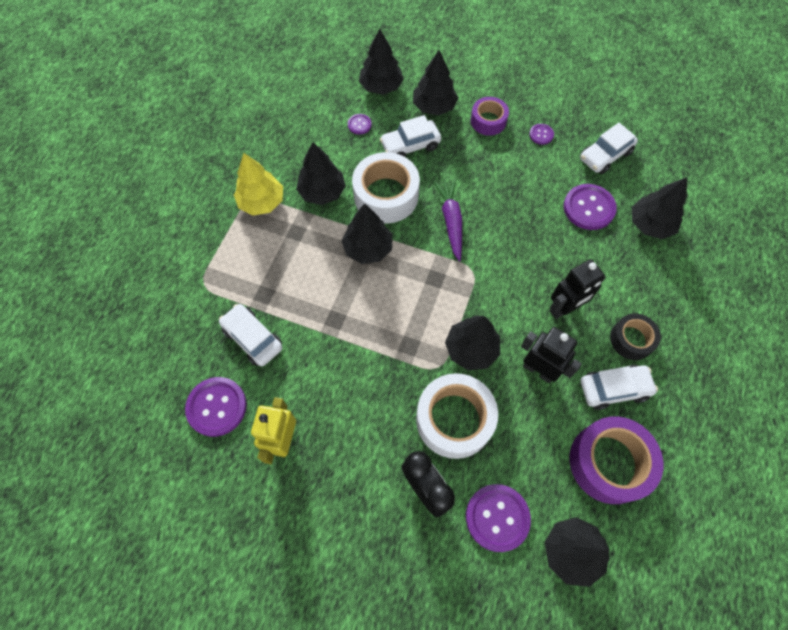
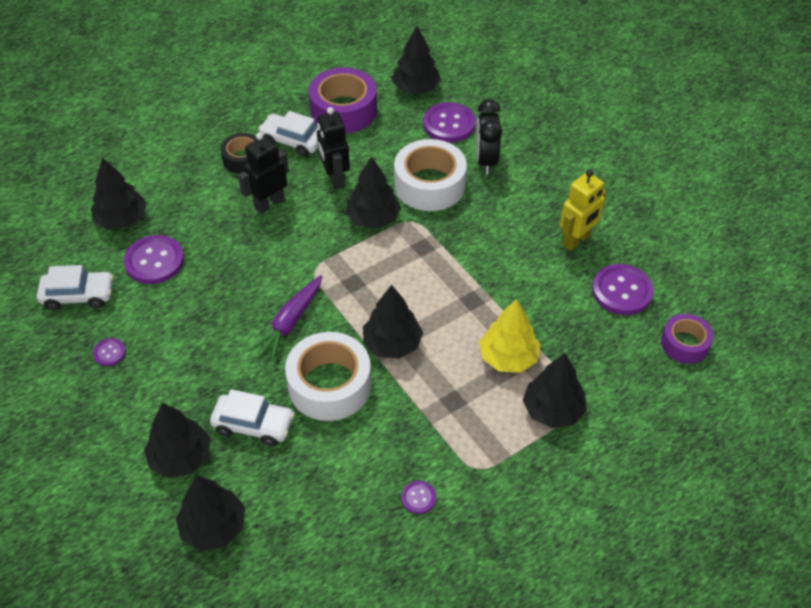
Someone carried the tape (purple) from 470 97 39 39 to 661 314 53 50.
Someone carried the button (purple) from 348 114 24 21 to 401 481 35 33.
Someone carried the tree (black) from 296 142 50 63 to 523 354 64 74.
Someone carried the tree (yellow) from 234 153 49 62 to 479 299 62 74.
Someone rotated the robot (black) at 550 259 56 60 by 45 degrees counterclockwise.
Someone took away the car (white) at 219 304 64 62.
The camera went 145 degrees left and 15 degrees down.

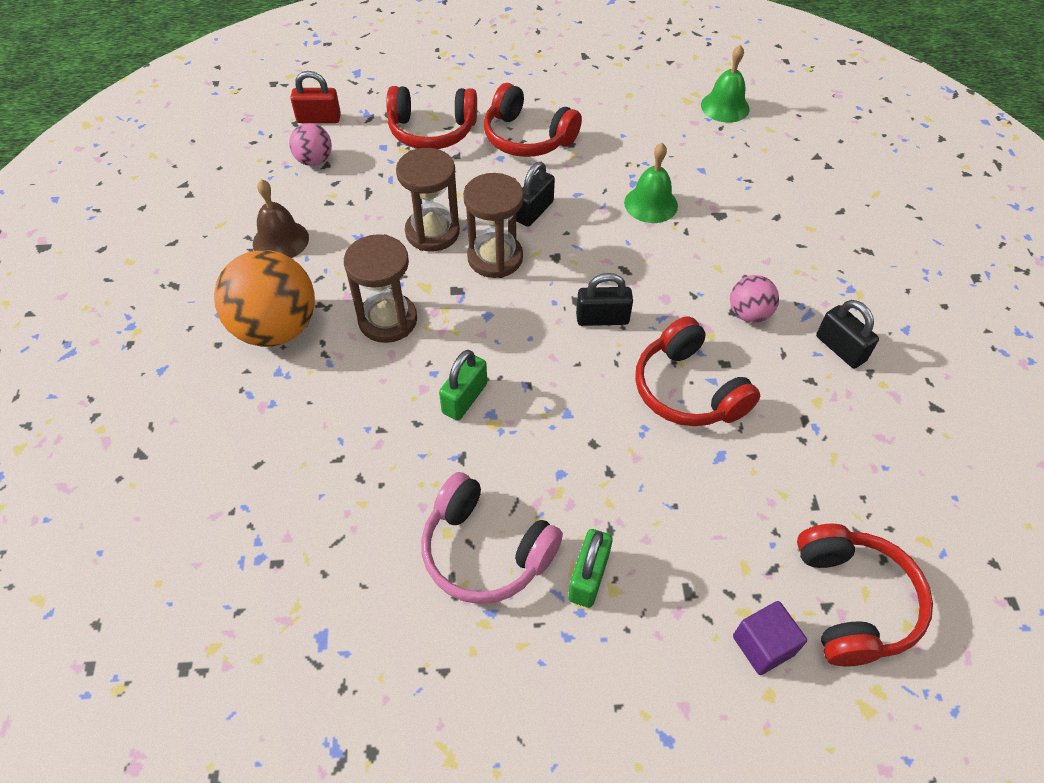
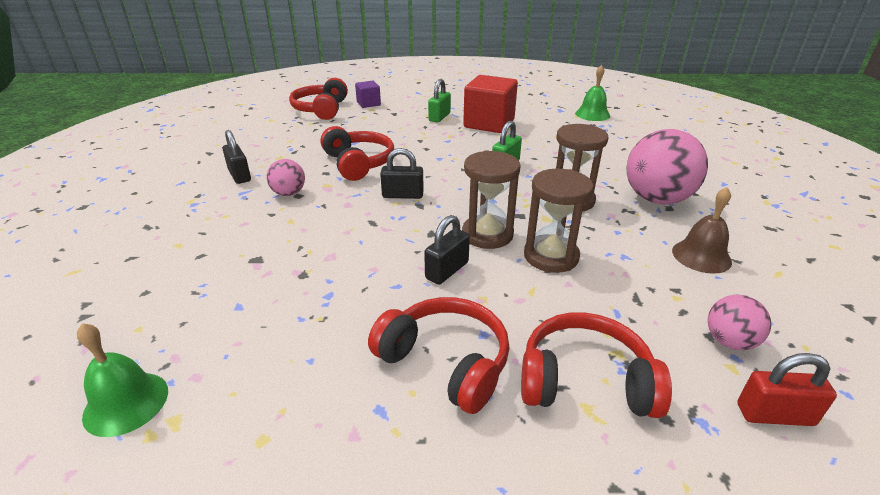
Someone carried the bell (green) from 624 143 54 80 to 575 65 35 56.
Someone repainted the ball (orange) at 214 250 101 97, which became the ball (pink) at 626 129 82 76.
Someone swapped the headphones (pink) at 421 472 142 132 for the cube (red) at 463 75 55 58.
The camera went 175 degrees left and 20 degrees down.

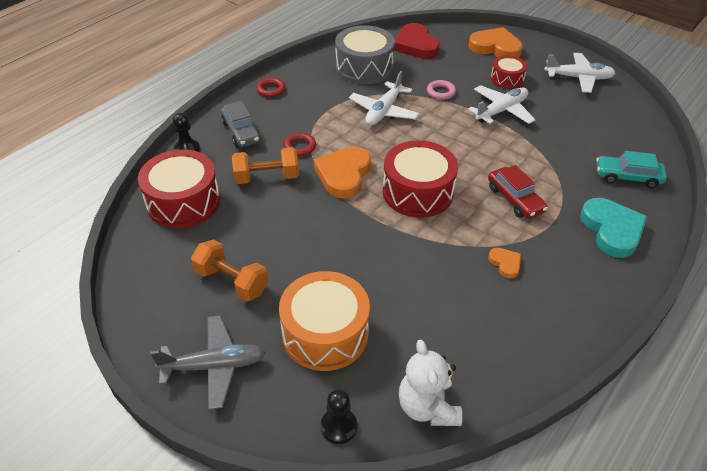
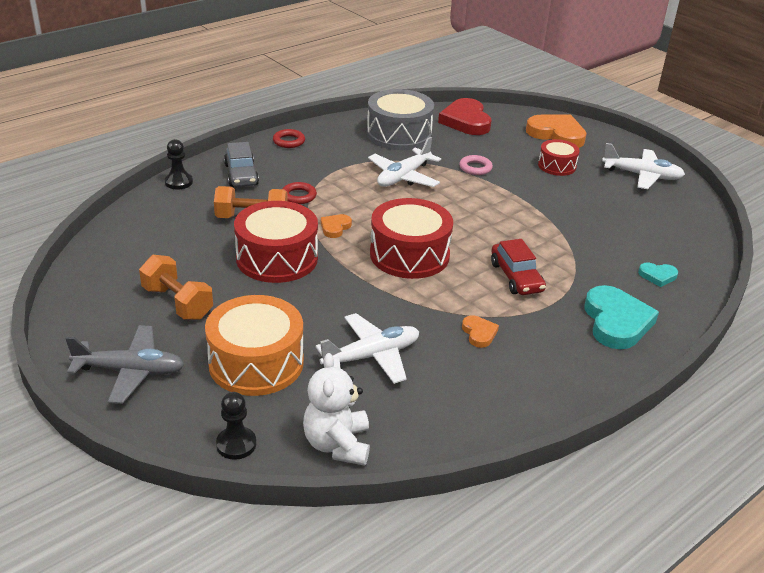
Someone carried the plane (white) from 468 85 67 39 to 316 313 103 71.
Someone scaled the heart (orange) at 314 146 57 53 by 0.49.
Someone carried the drum (red) from 138 149 82 79 to 234 201 84 82.
Someone swapped the car (turquoise) at 596 151 71 37 for the heart (turquoise) at 638 263 40 24.
The camera went 10 degrees right and 10 degrees down.

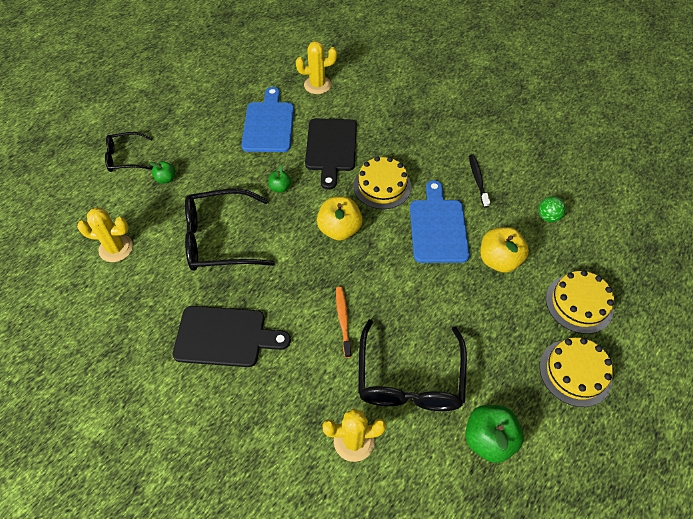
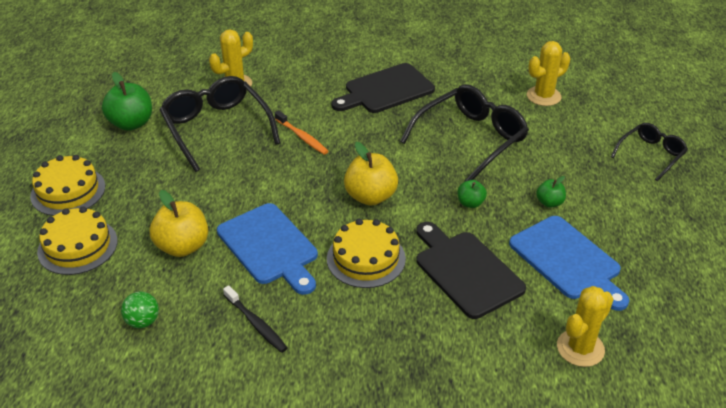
Someone carried the apple (green) from 150 161 25 23 to 536 176 30 32.
The camera went 145 degrees right and 15 degrees down.

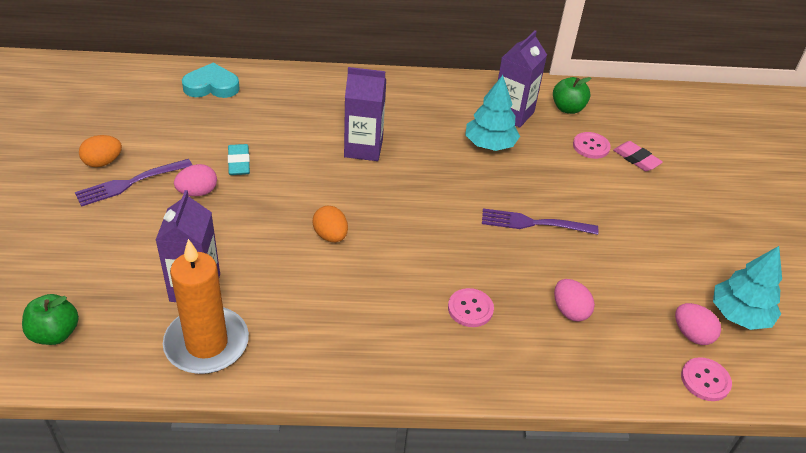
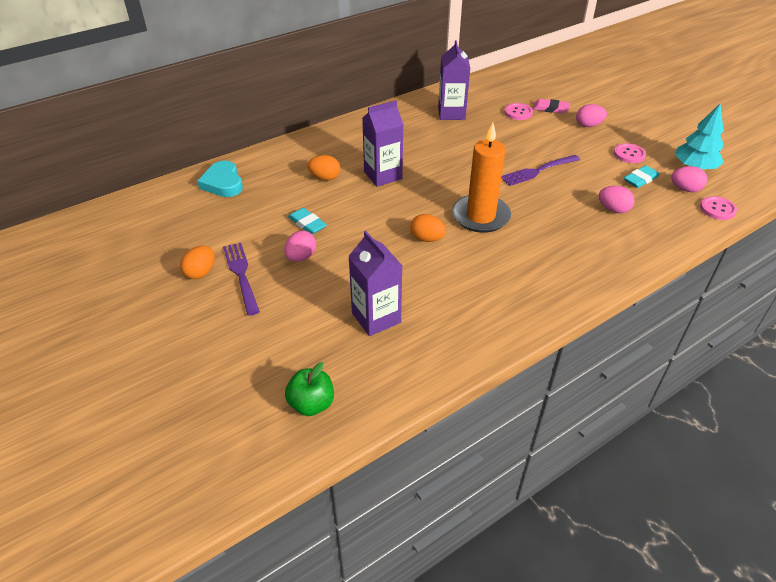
Someone rotated the heart (turquoise) at 182 63 58 35 by 75 degrees counterclockwise.
Someone took away the tree (turquoise) at 465 75 55 76.
Someone took away the apple (green) at 553 77 38 37.
Someone rotated the fork (purple) at 75 159 117 48 by 135 degrees clockwise.
Someone carried the candle (orange) from 163 239 86 135 to 452 123 59 110.
Someone carried the button (pink) from 448 288 46 39 to 614 143 32 20.
Someone put down the egg (pink) at 576 104 31 23.
Someone put down the egg (orange) at 307 155 33 26.
Someone put down the eraser (turquoise) at 624 165 36 23.
The camera went 30 degrees left and 0 degrees up.

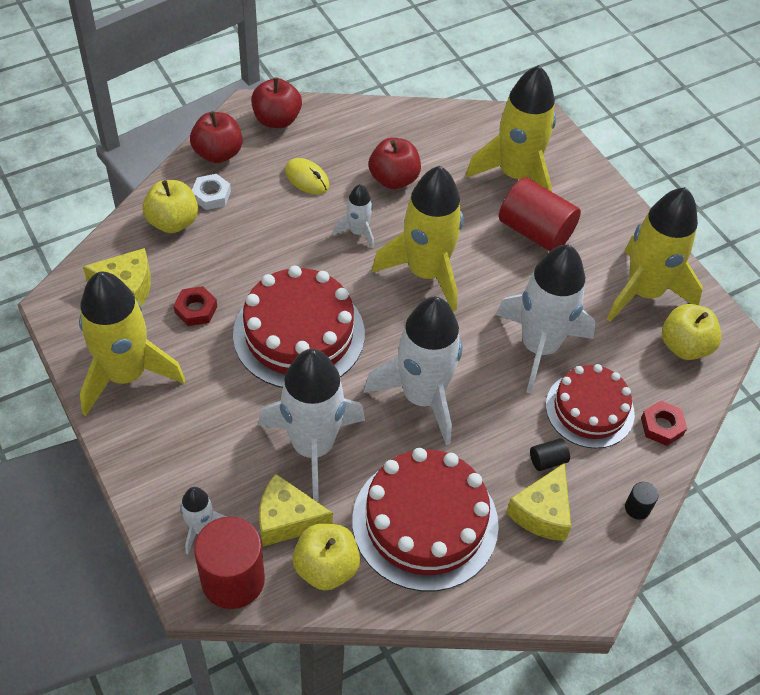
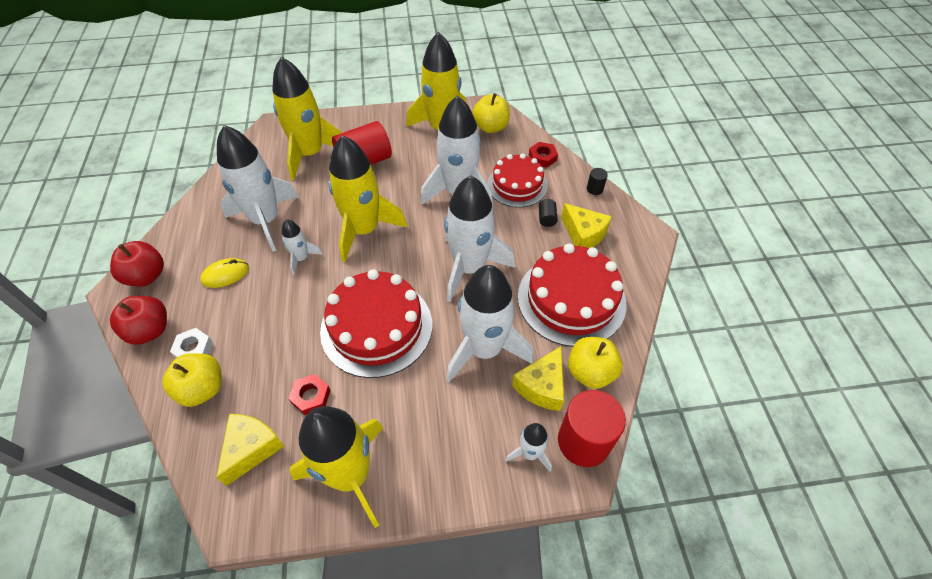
Someone swapped the apple (red) at 369 138 52 51 for the rocket (white) at 217 125 82 126.
The camera went 65 degrees left and 0 degrees up.

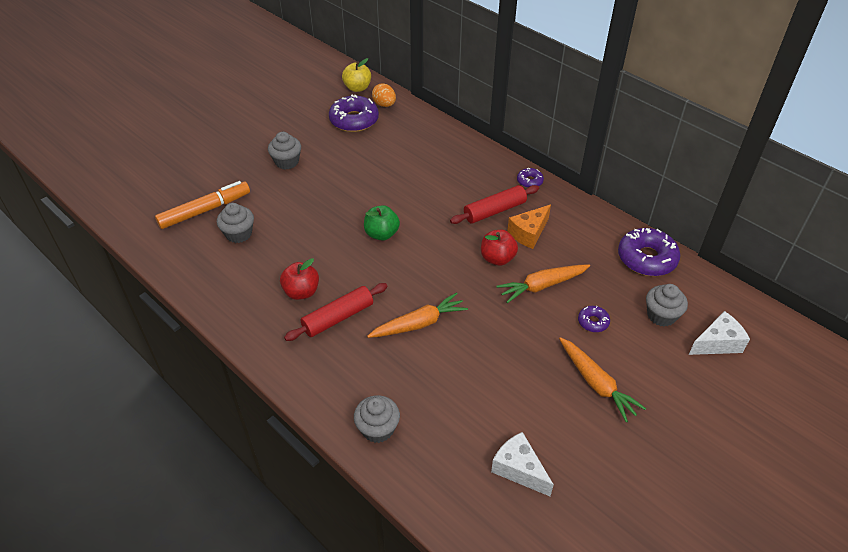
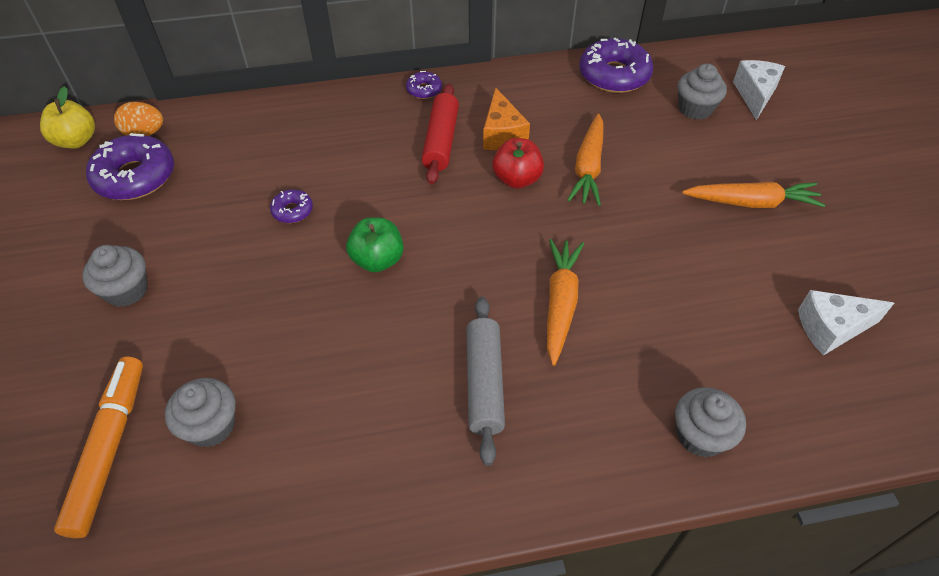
Someone took away the apple (red) at 280 258 39 42.
Someone repainted the rolling pin (red) at 284 283 104 58, which became the rolling pin (grey) at 466 297 39 169.
Someone carried the donut (purple) from 578 306 32 26 to 270 189 43 34.
The camera went 55 degrees left and 5 degrees up.

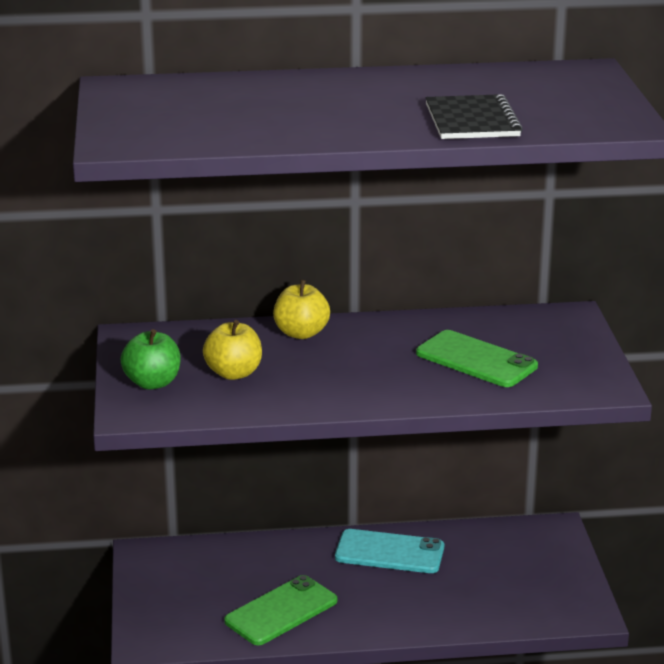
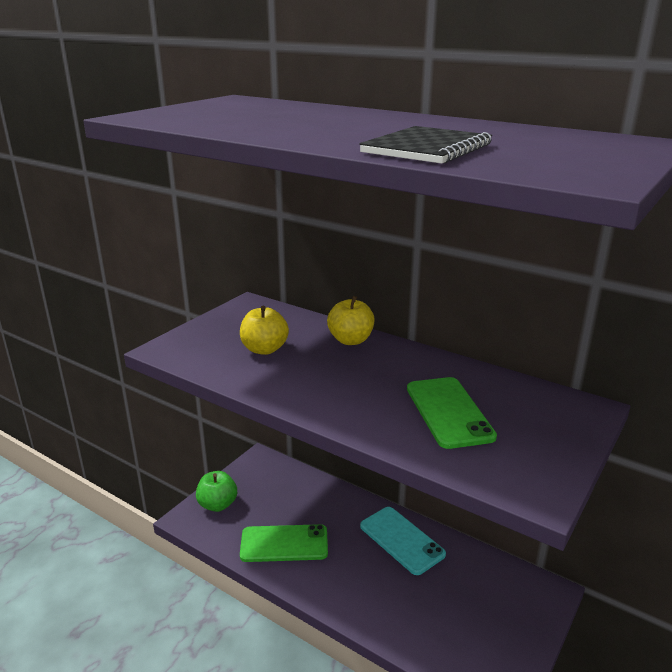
Someone carried the apple (green) from 120 329 61 61 to 196 471 41 41.
The camera went 40 degrees right and 0 degrees up.

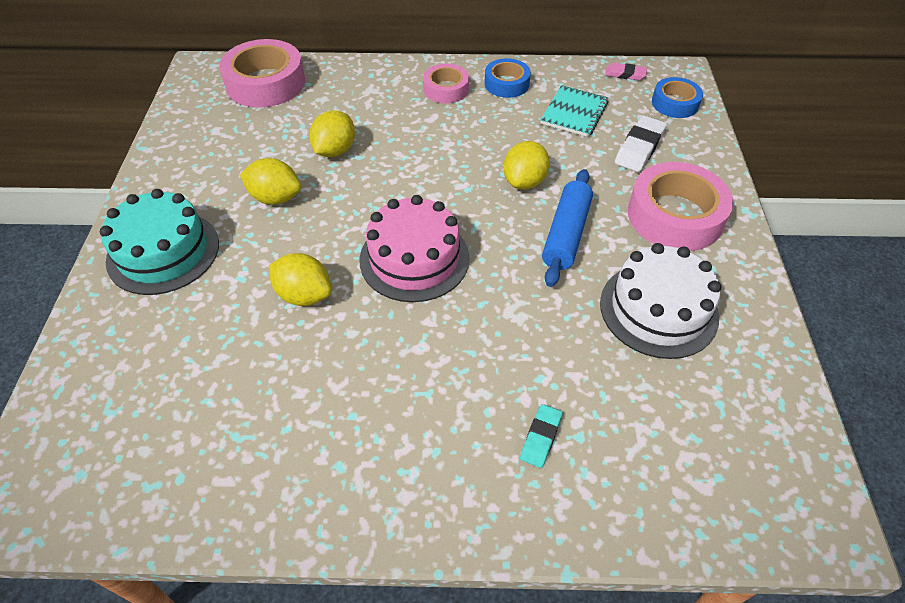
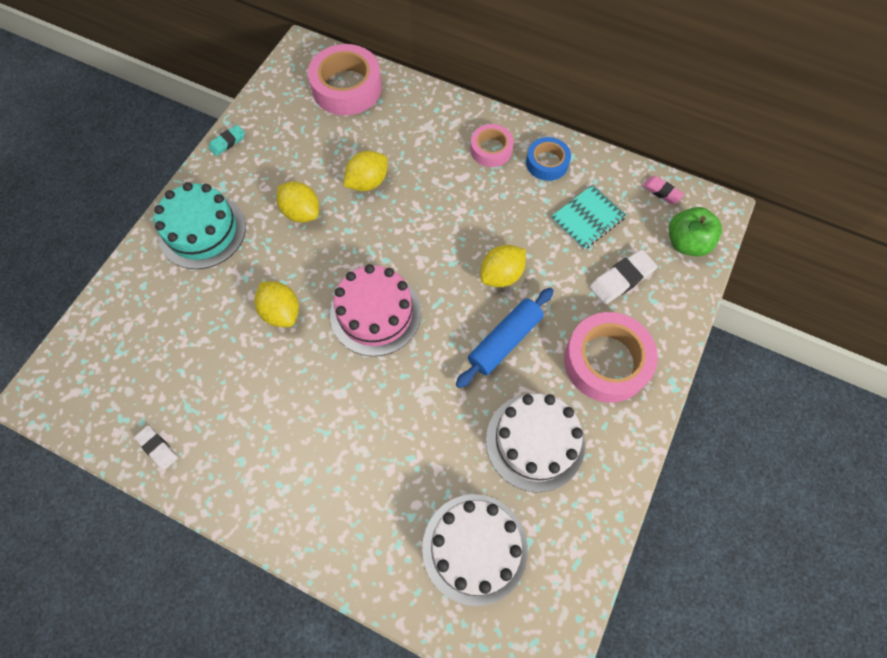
Someone swapped the tape (blue) at 652 77 51 41 for the apple (green) at 669 207 53 49.
Someone carried the eraser (turquoise) from 520 404 43 64 to 208 125 37 31.
Someone put down the eraser (white) at 134 426 44 44.
Someone put down the cake (white) at 422 494 106 112.
The camera went 25 degrees right and 15 degrees up.

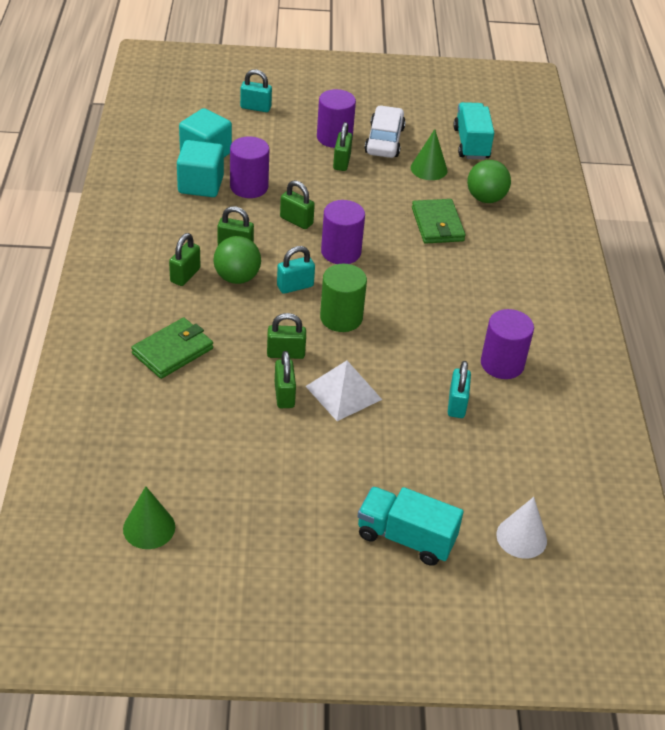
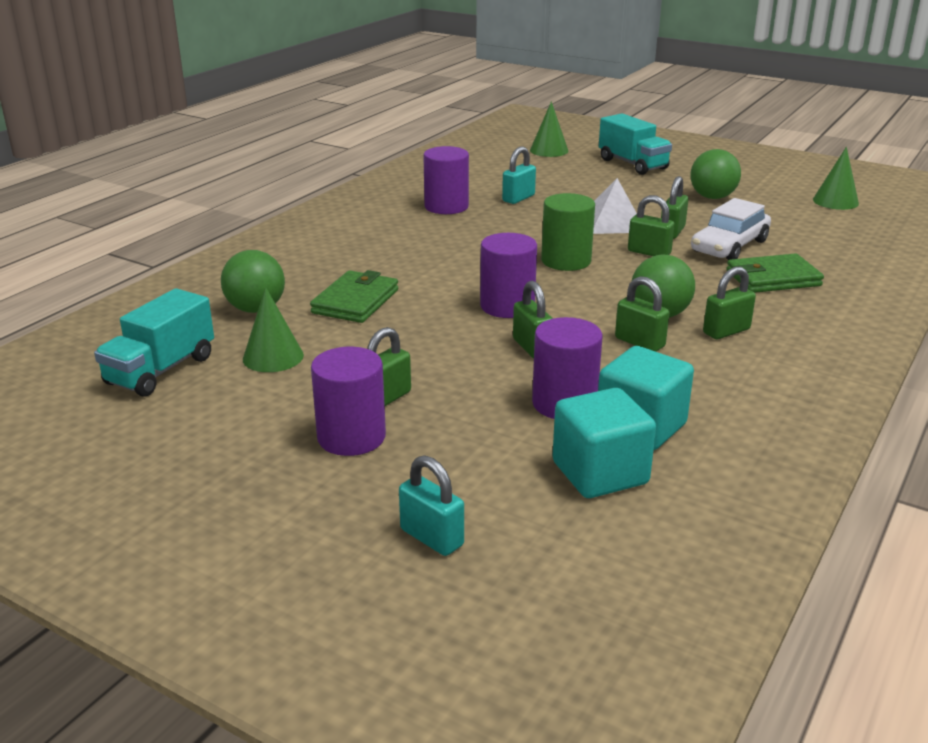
Someone carried the car (white) from 364 105 42 53 to 691 198 80 62.
Someone took away the padlock (turquoise) at 277 246 38 48.
Someone repainted the cone (white) at 496 497 51 62, which became the cone (green) at 530 101 39 56.
Someone put down the ball (green) at 690 149 51 50.
The camera went 145 degrees left and 15 degrees down.

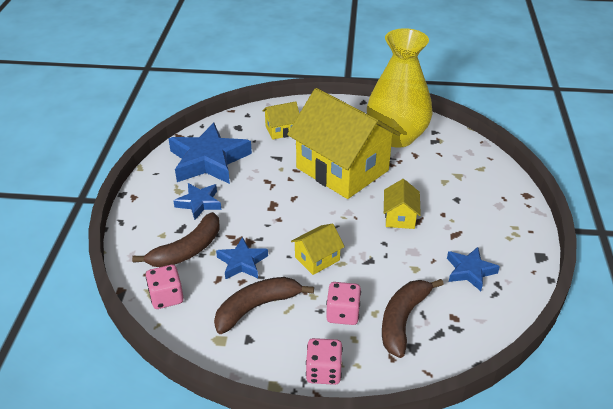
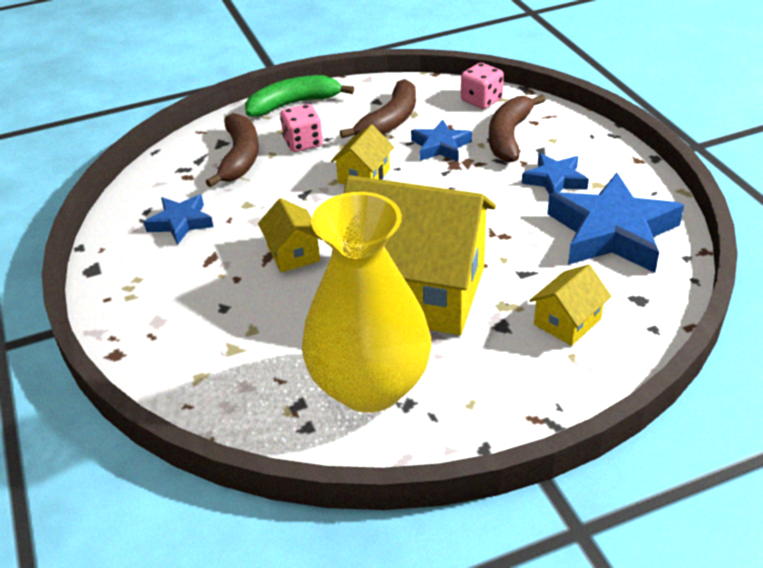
Someone swapped the dice (pink) at 306 338 37 47 for the banana (green) at 245 75 109 42.
The camera went 155 degrees right and 0 degrees up.

